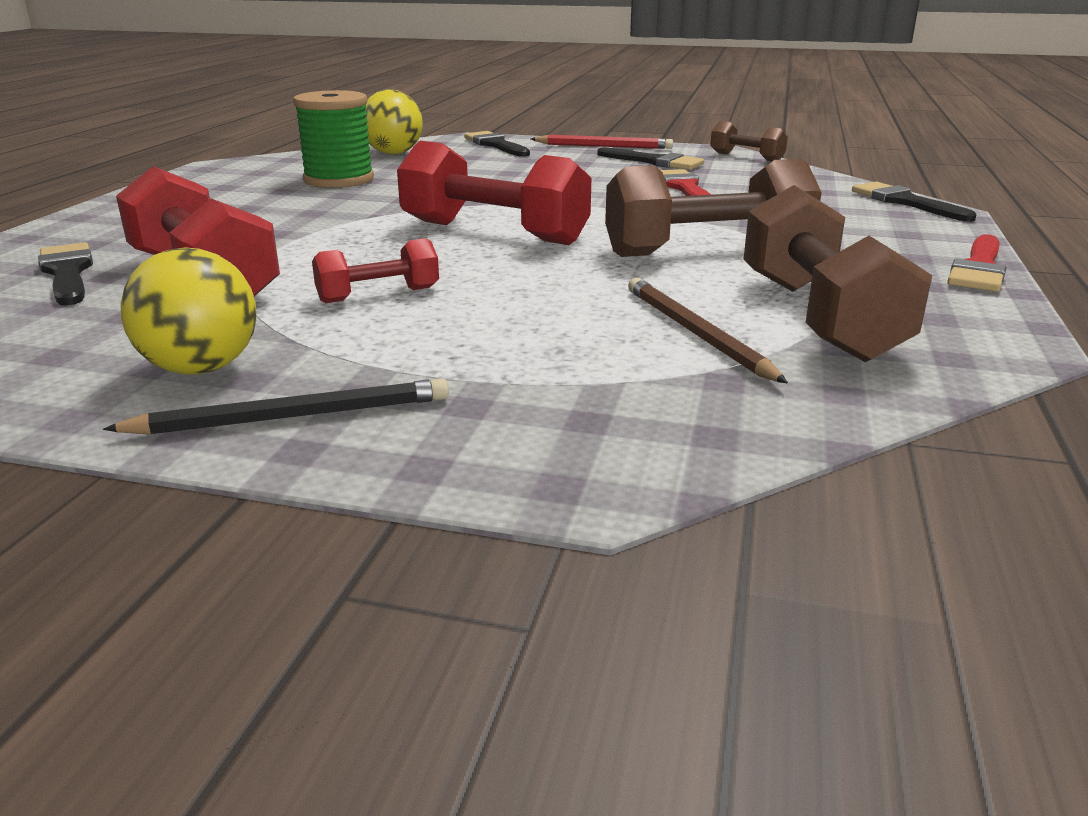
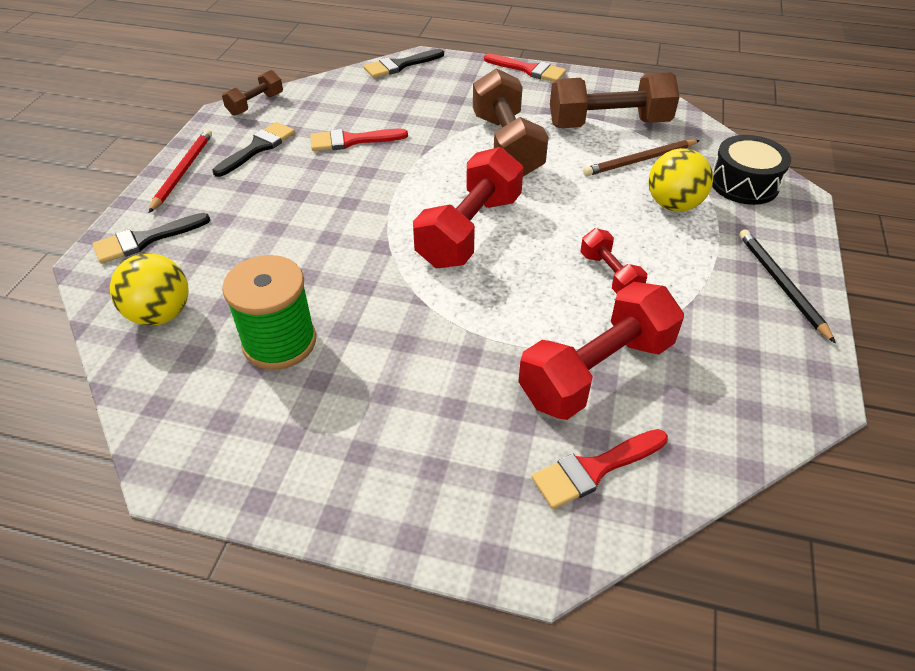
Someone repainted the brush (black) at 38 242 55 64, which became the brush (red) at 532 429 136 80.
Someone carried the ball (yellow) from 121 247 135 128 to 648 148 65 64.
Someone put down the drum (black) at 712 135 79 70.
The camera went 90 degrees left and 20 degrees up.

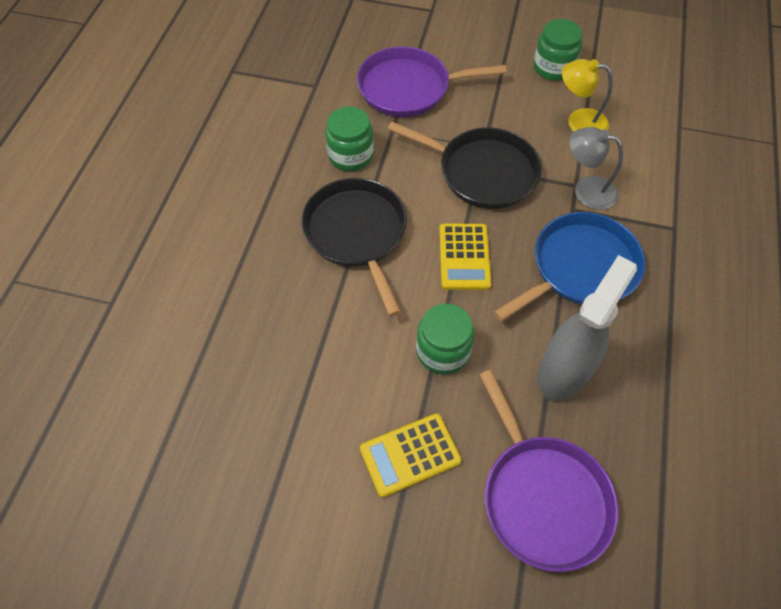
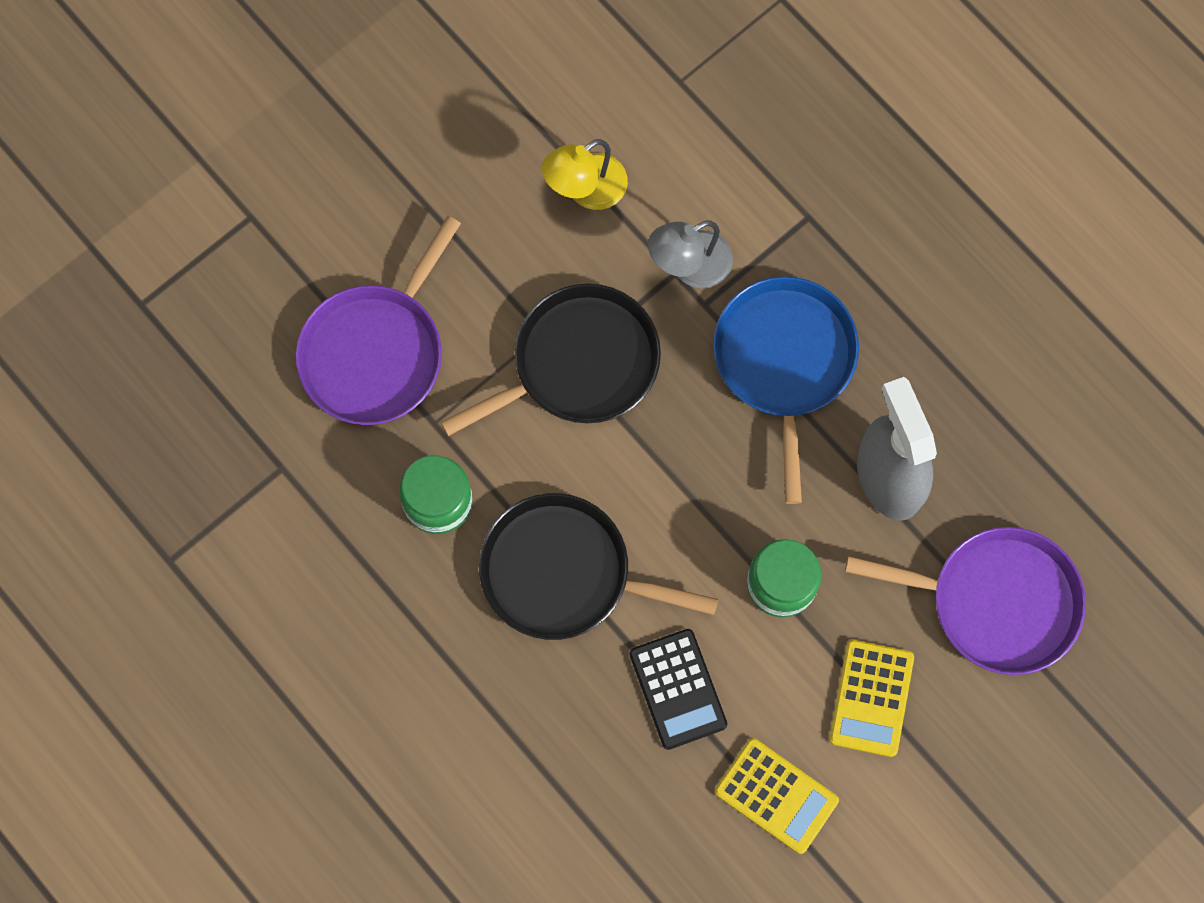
Someone took away the jar (green) at 533 19 50 62.
Someone carried the calculator (yellow) from 439 224 52 66 to 715 738 124 116.
Someone put down the calculator (black) at 629 629 98 121.
The camera went 55 degrees left and 15 degrees up.

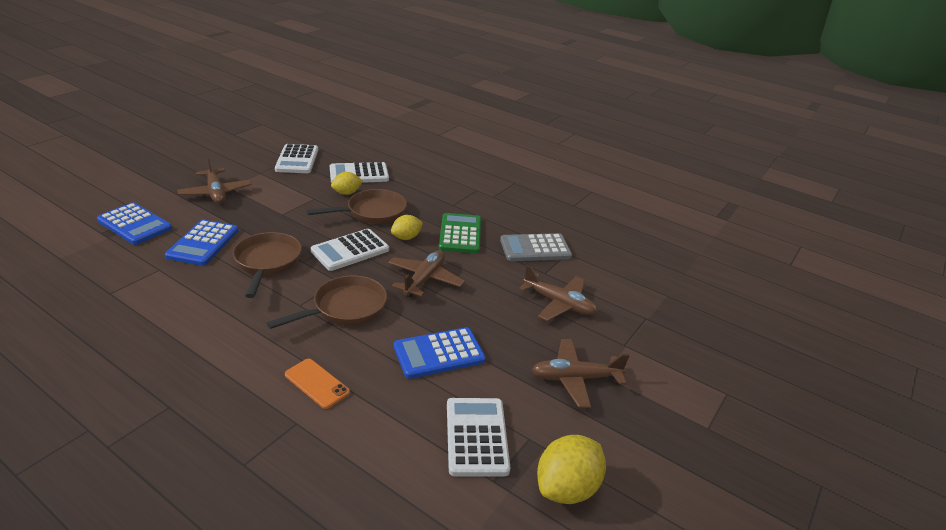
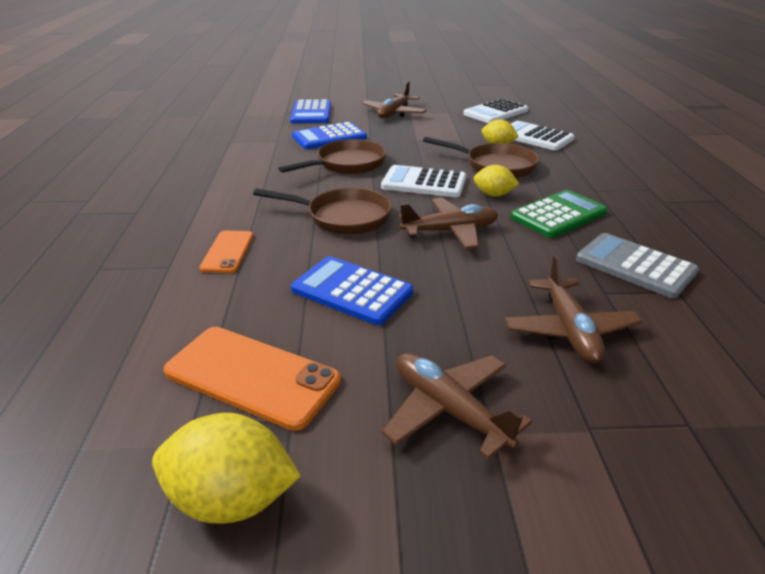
Someone swapped the calculator (white) at 447 398 63 78 for the phone (orange) at 163 327 178 104.
The camera went 55 degrees right and 0 degrees up.

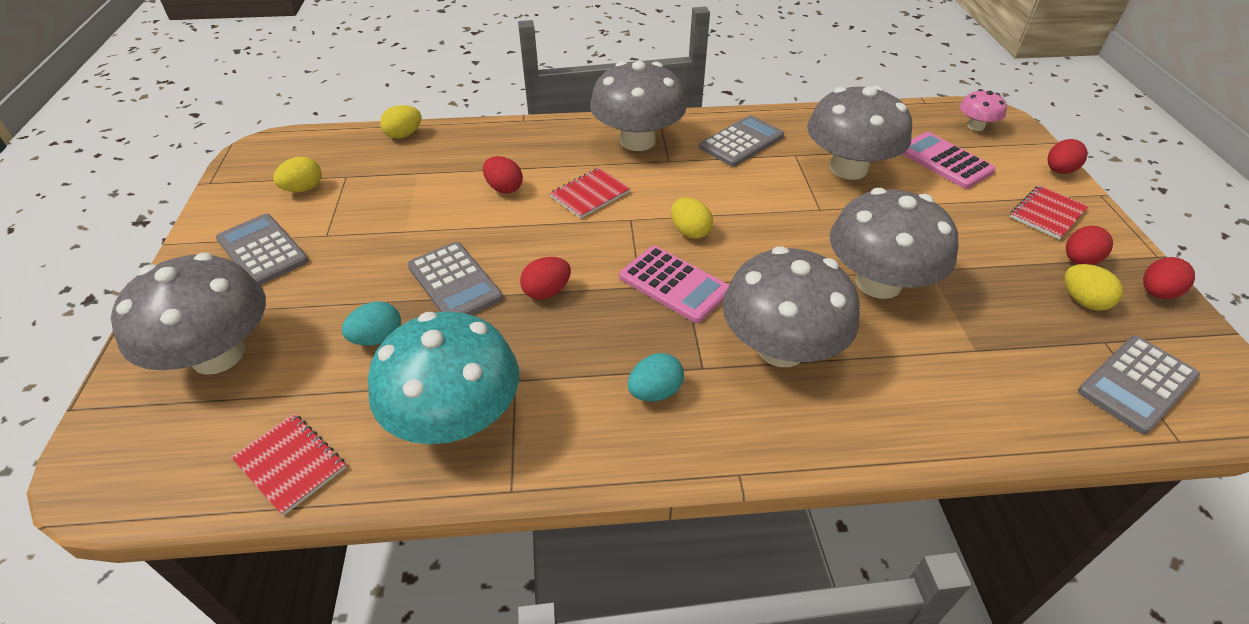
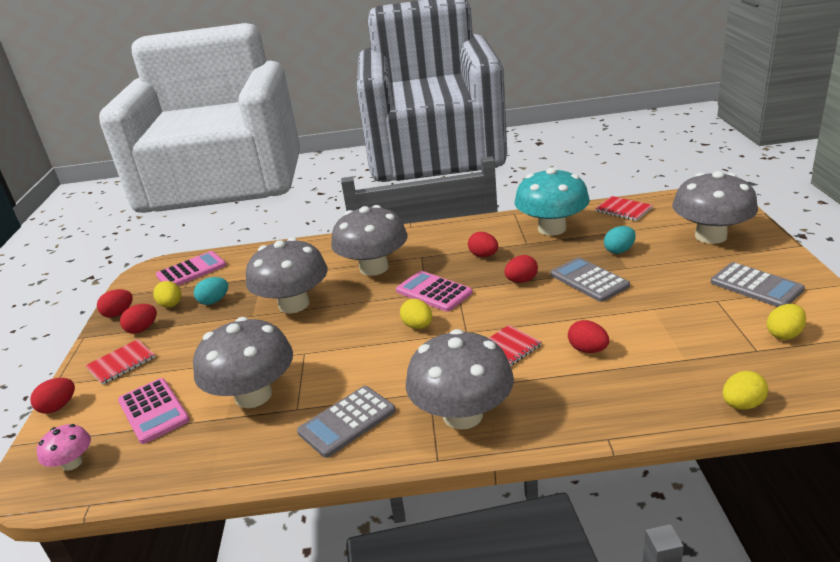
Someone repainted the calculator (grey) at 1078 336 122 98, which became the calculator (pink) at 156 251 70 35.
Someone carried the egg (turquoise) from 628 353 56 48 to 194 277 34 28.
Someone put down the egg (red) at 468 232 30 25.
The camera went 175 degrees left and 15 degrees down.

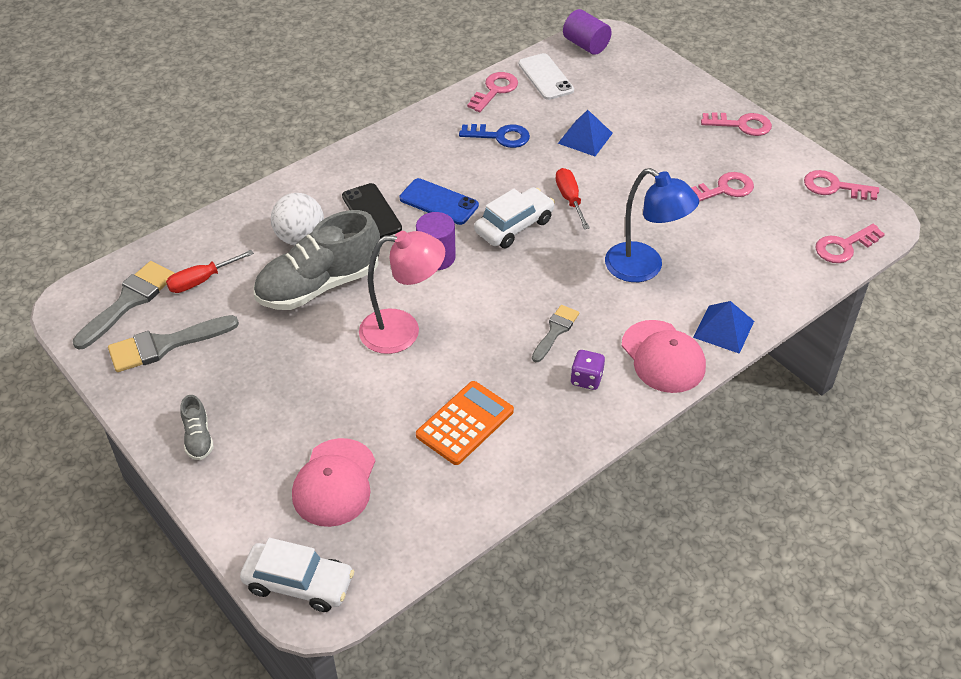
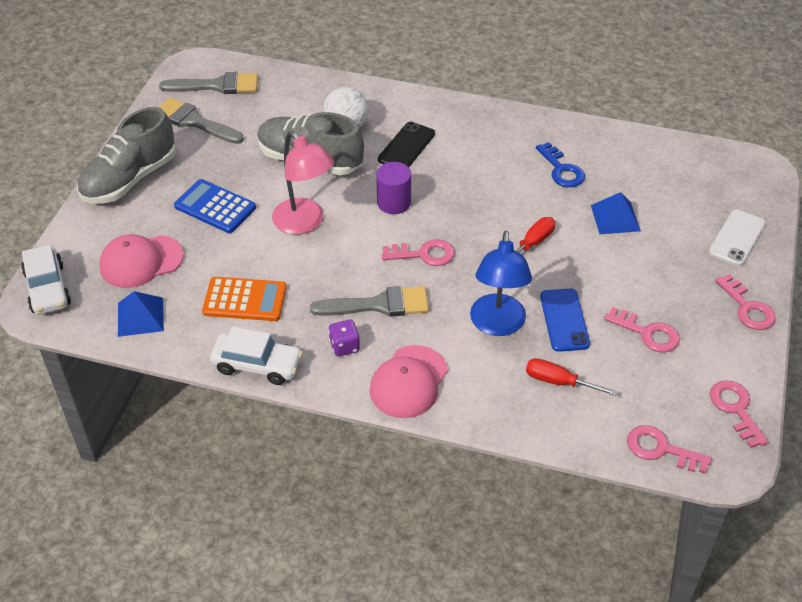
Someone took away the cylinder (purple) at 563 9 49 46.
Someone carried the phone (white) from 519 53 55 47 to 709 209 57 57.
Someone carried the key (pink) from 467 72 51 40 to 382 239 73 27.
Someone carried the phone (blue) from 400 178 79 47 to 540 288 50 64.
Someone carried the car (white) from 474 187 81 61 to 210 326 93 59.
Someone carried the screwdriver (red) from 166 250 88 43 to 526 358 92 38.
Someone carried the pyramid (blue) from 693 301 61 53 to 118 291 46 46.
Someone scaled the brush (grey) at 532 305 47 57 by 1.63.
Someone scaled the shoe (grey) at 180 395 34 65 by 2.27.
Someone put down the calculator (blue) at 174 179 82 54.
The camera went 55 degrees right and 0 degrees up.

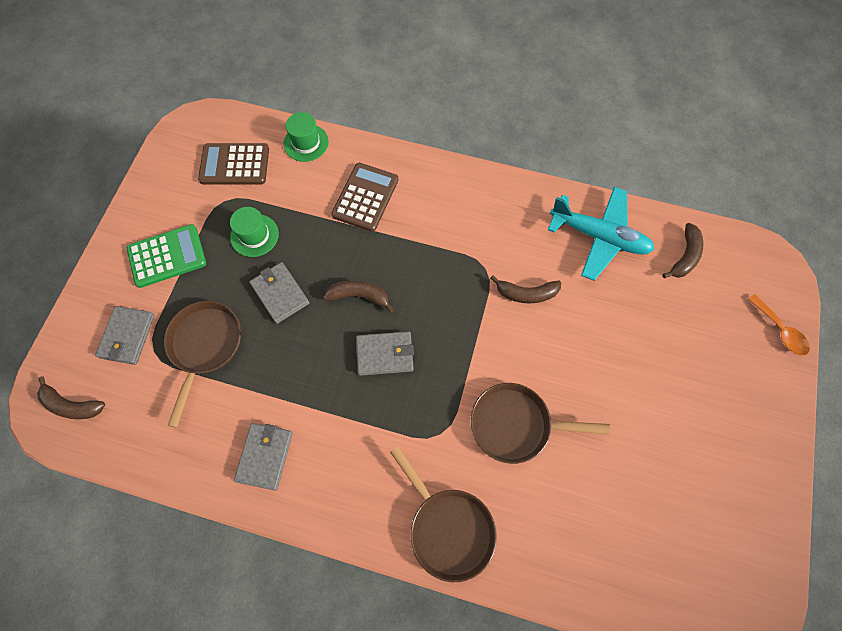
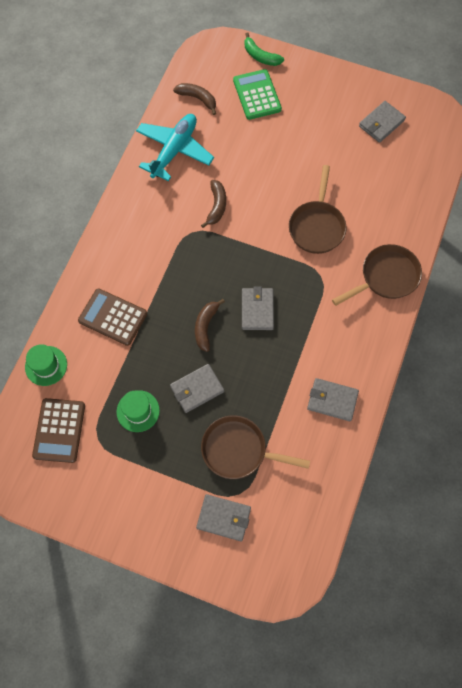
Someone carried the calculator (green) from 127 224 79 64 to 233 69 49 51.
Someone swapped the spoon (orange) at 748 294 62 62 for the banana (green) at 245 33 39 33.
Someone took away the banana (brown) at 37 377 68 42.
Someone put down the wallet (grey) at 359 101 47 42.
The camera went 85 degrees left and 0 degrees up.

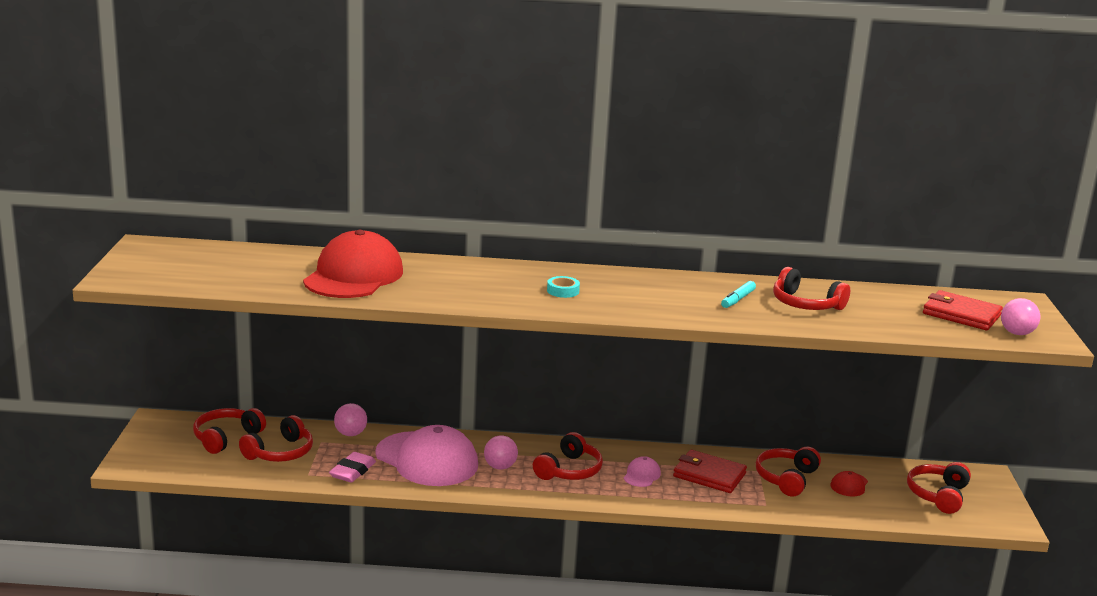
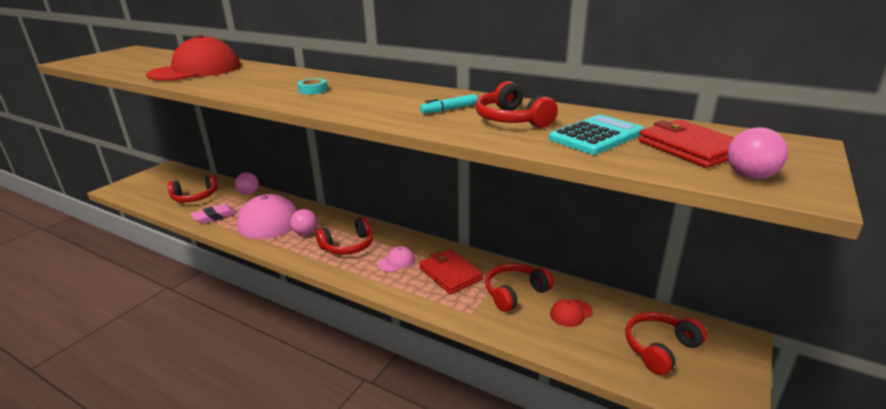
Someone took away the headphones (red) at 193 408 73 46.
Someone put down the calculator (turquoise) at 549 115 95 40.
The camera went 30 degrees right and 5 degrees up.

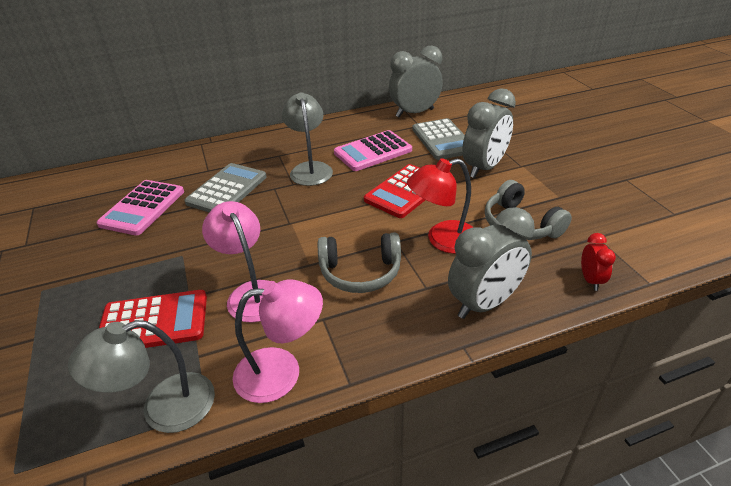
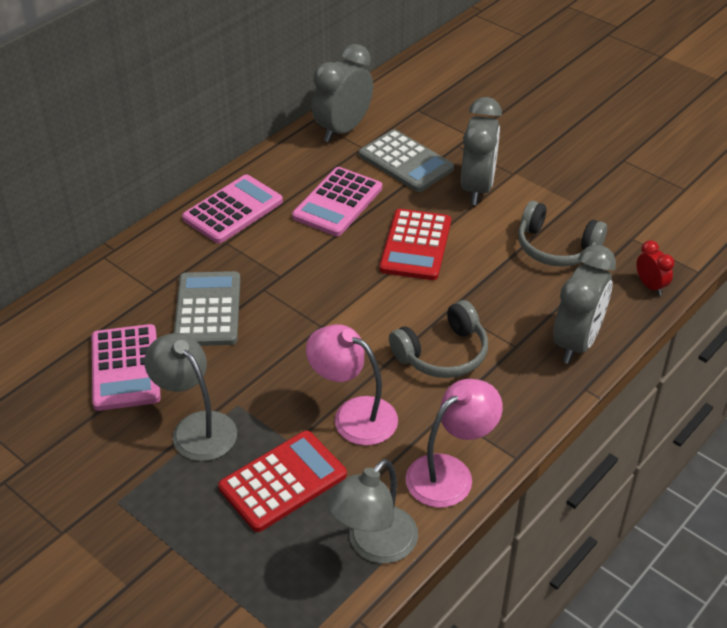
Someone carried the lamp (grey) from 282 92 51 94 to 144 333 93 128.
Someone took away the lamp (red) at 407 158 66 96.
Someone put down the calculator (pink) at 182 175 101 68.
The camera went 30 degrees left and 5 degrees up.

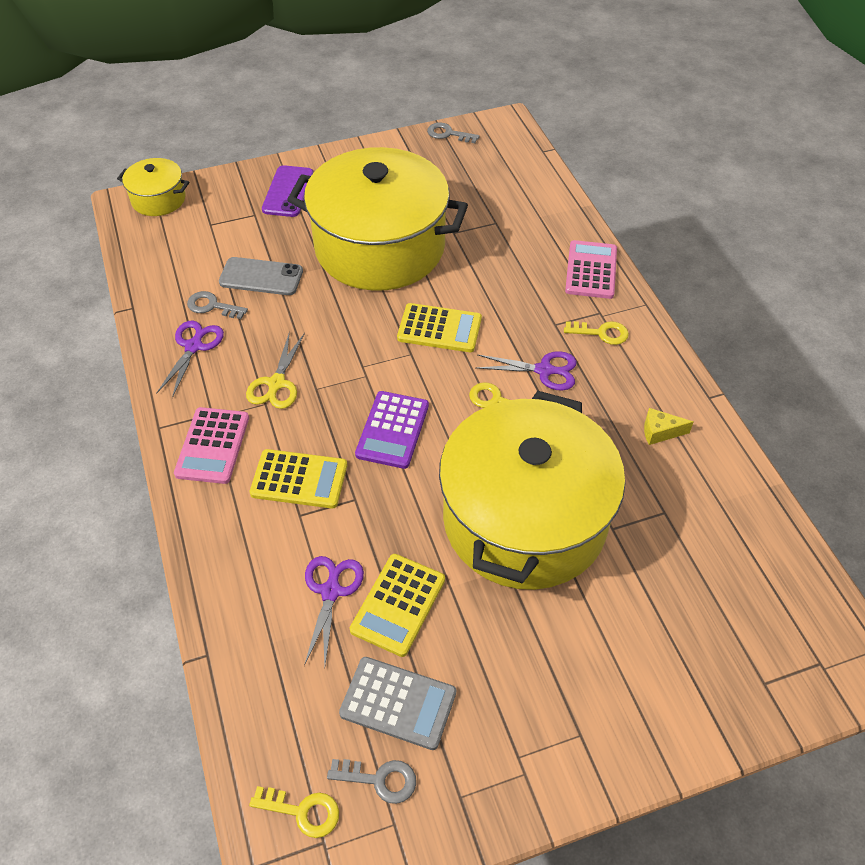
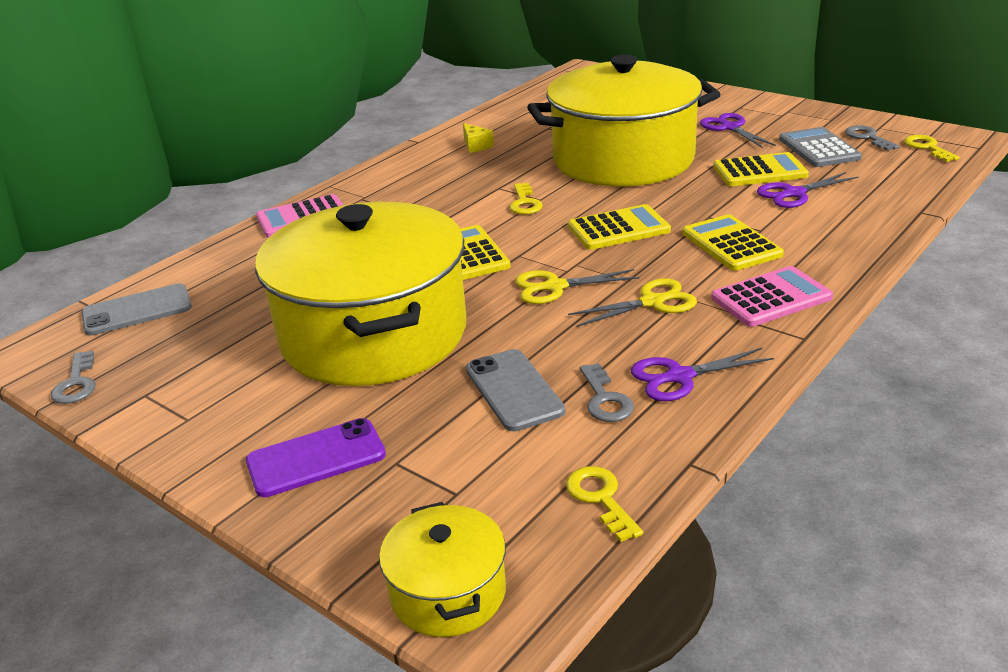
Someone carried the key (yellow) from 564 321 65 24 to 566 466 77 76.
Someone carried the scissors (purple) from 476 351 101 40 to 700 113 76 35.
Someone repainted the calculator (purple) at 355 391 74 78, which became the calculator (yellow) at 568 204 103 46.
Someone put down the scissors (yellow) at 515 269 125 35.
Someone put down the phone (grey) at 82 283 110 53.
The camera went 120 degrees left and 20 degrees down.

